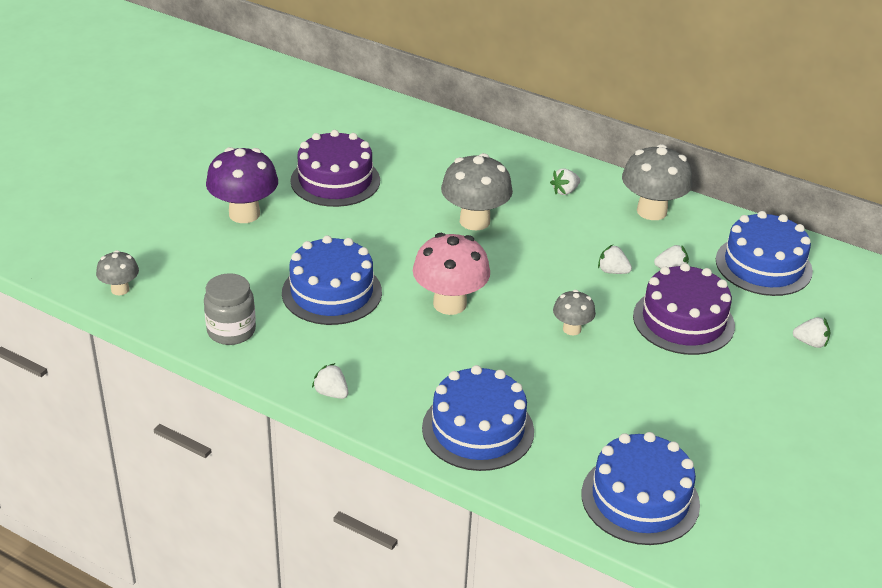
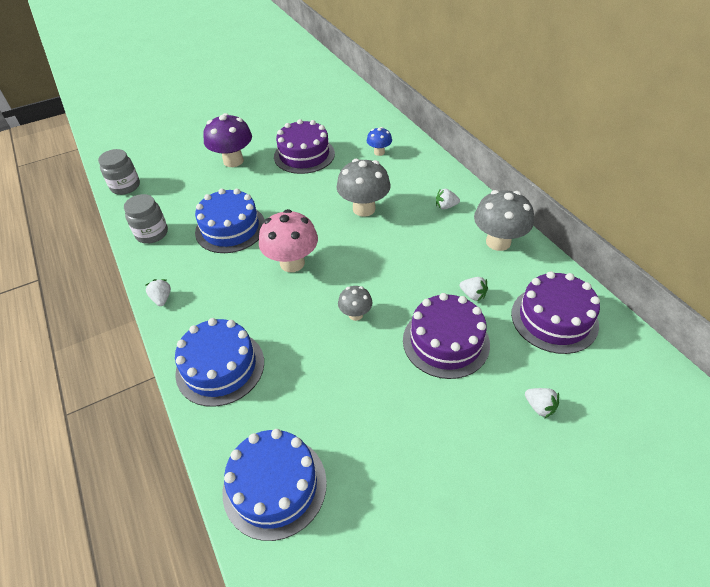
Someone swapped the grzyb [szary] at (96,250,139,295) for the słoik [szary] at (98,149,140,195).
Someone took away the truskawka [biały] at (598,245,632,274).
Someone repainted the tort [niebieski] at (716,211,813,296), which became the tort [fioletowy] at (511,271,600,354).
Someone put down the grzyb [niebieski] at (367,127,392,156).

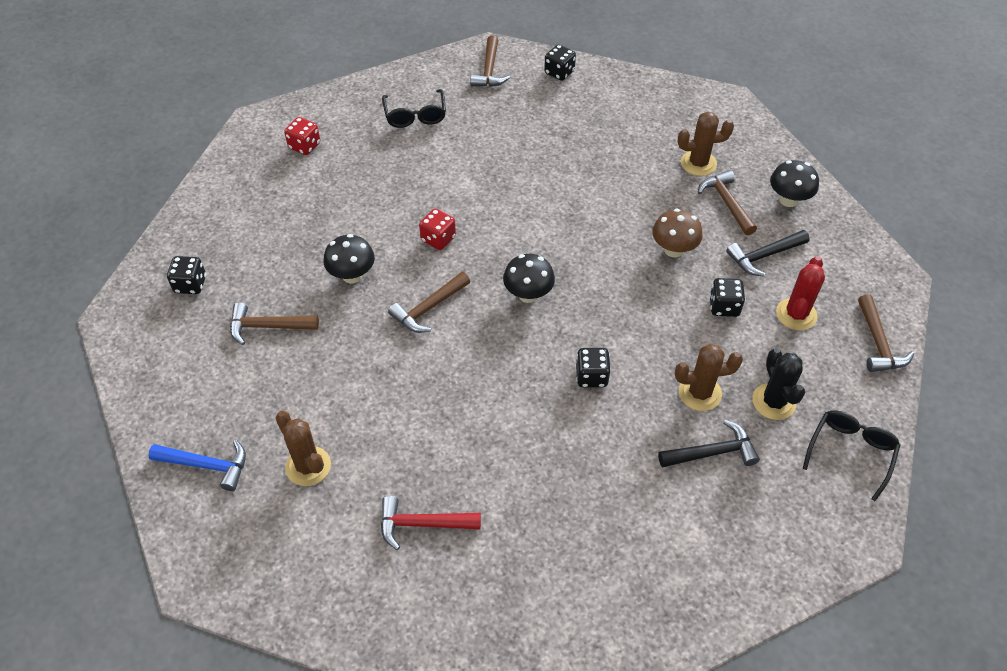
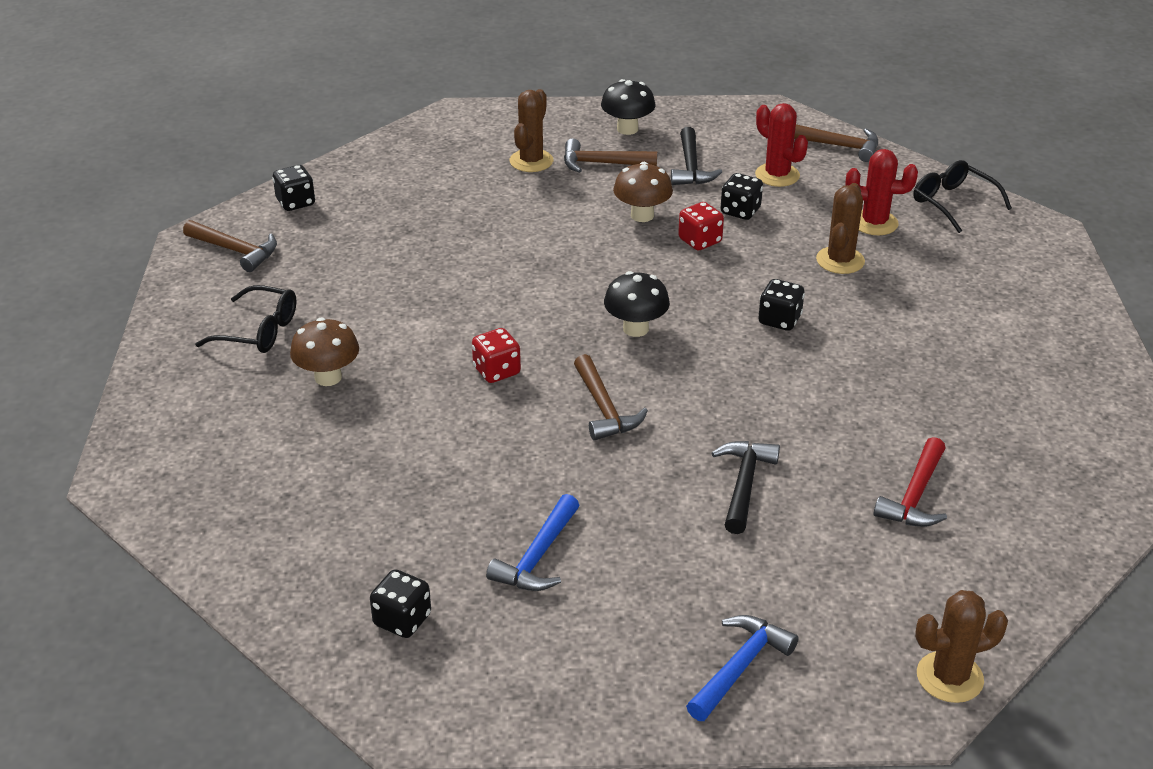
Someone repainted the młotek [brązowy] at (230,302,319,345), which became the młotek [niebieski] at (486,494,579,591).
Someone carried the kaktus [brązowy] from (275,411,331,486) to (915,590,1008,703).
Someone carried the kostka do gry [czerwony] from (284,117,320,155) to (678,202,724,250).
Someone took away the grzyb [czarny] at (324,234,375,283).
Someone carried the młotek [czarny] from (658,420,760,468) to (712,441,780,534).
Someone repainted the kaktus [czarny] at (752,348,805,420), which became the kaktus [czerwony] at (846,149,918,235).
Someone put down the grzyb [brązowy] at (290,318,359,386).

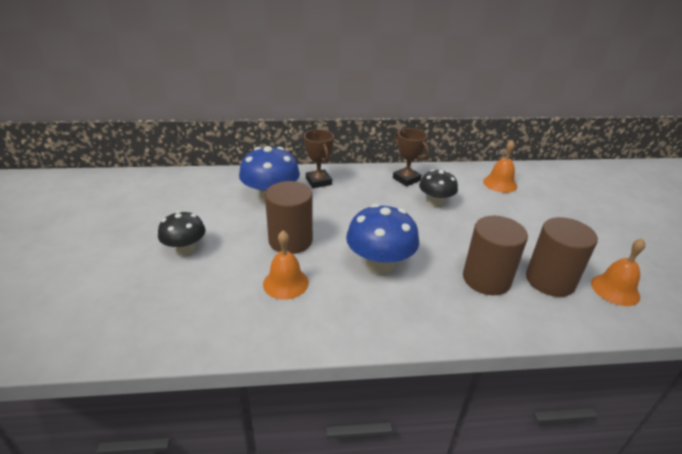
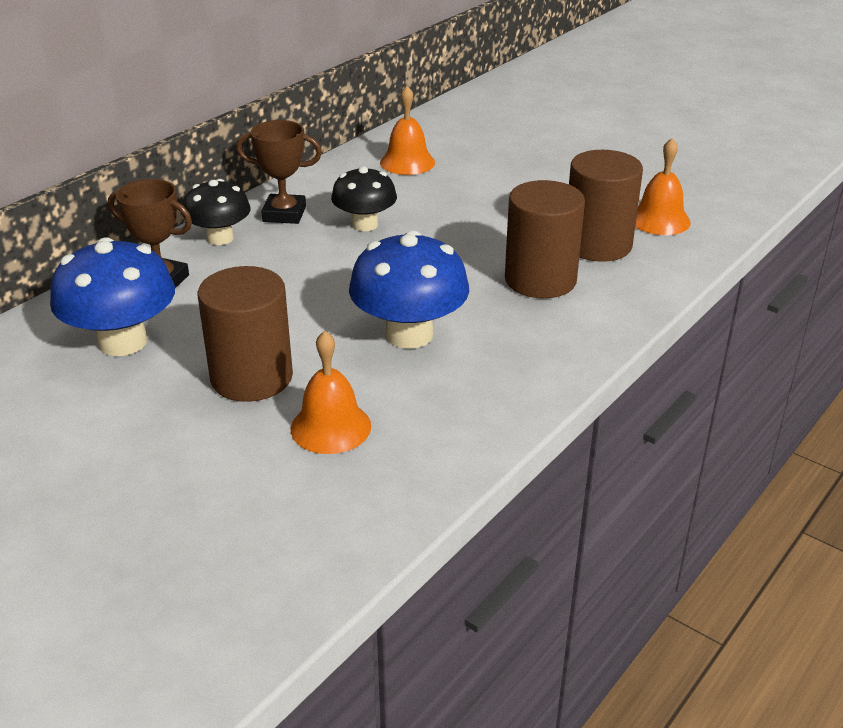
Someone carried the grzyb [czarny] from (158,211,205,255) to (183,179,251,245).

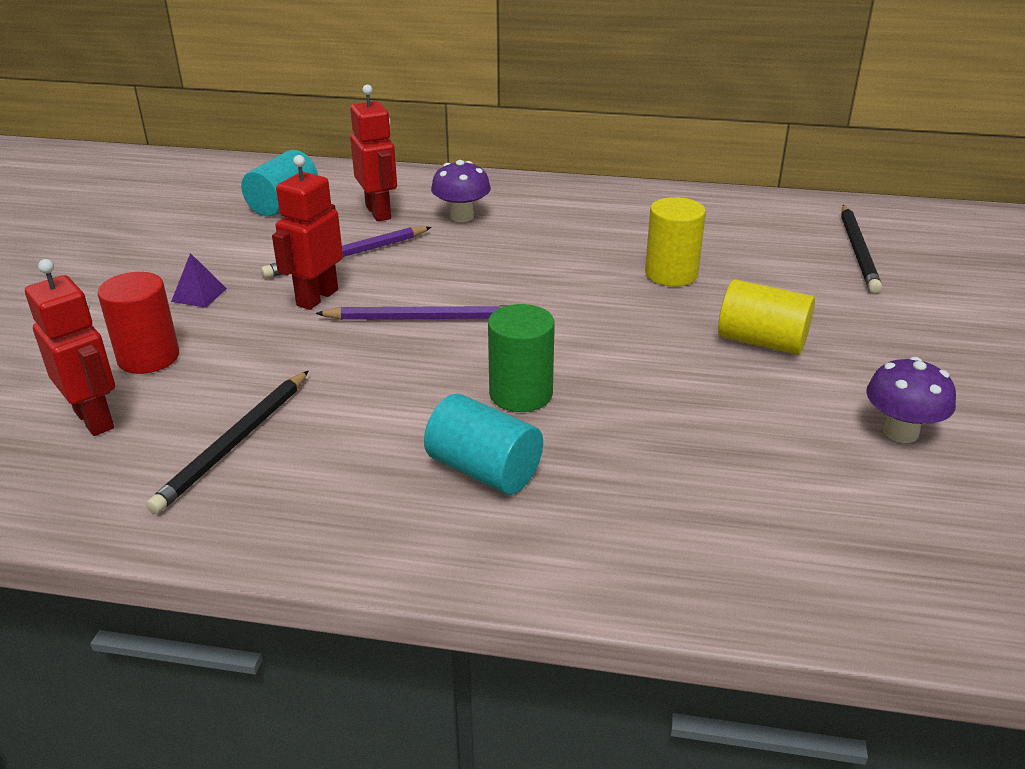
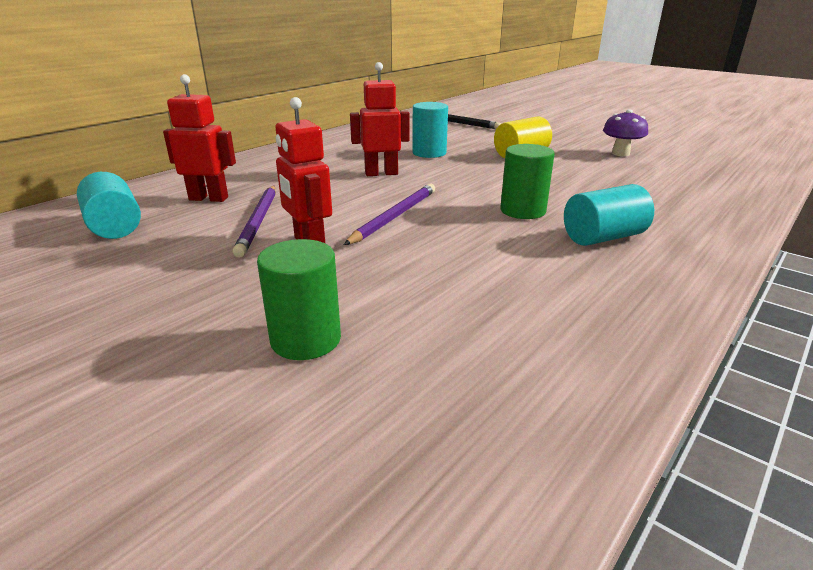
Someone carried the robot [czerwony] from (25,259,115,436) to (350,62,410,176).
Someone repainted the walec [czerwony] at (97,272,179,374), which became the walec [zielony] at (257,239,341,360).
Someone took away the ołówek [czarny] at (146,371,308,514).
Someone took away the piramida [fioletowy] at (171,253,227,308).
Someone took away the grzyb [fioletowy] at (431,160,491,222).
Someone repainted the walec [żółty] at (645,197,706,286), which became the walec [turkusowy] at (412,102,448,158).

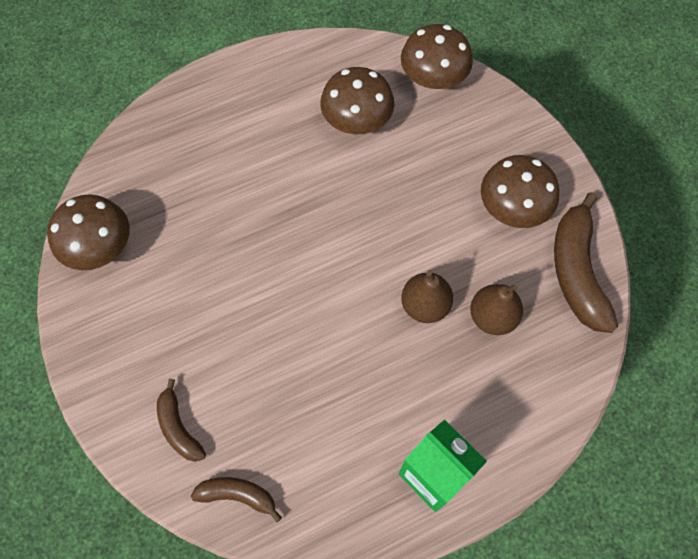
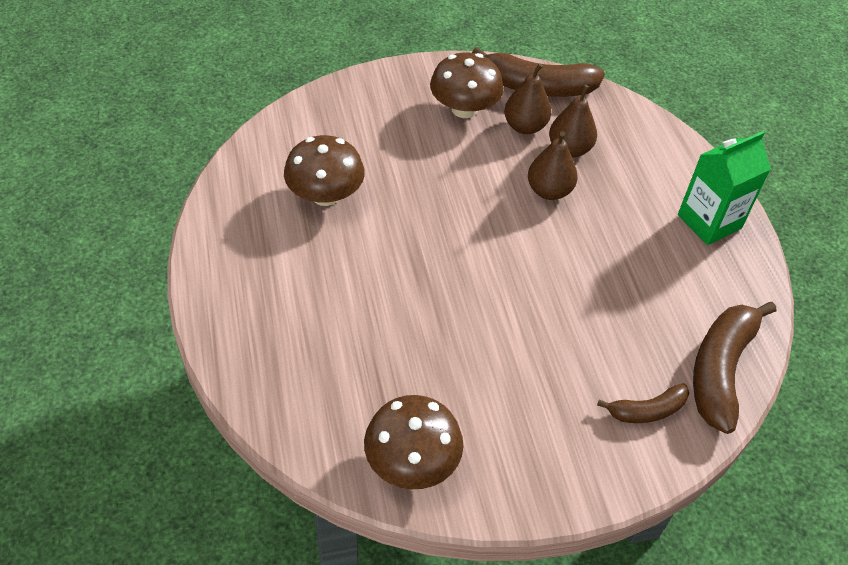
Someone scaled the banan [brązowy] at (191,477,282,522) by 1.81.
Someone took away the grzyb [brązowy] at (401,24,473,89).
Someone put down the gruszka [brązowy] at (504,63,551,134).

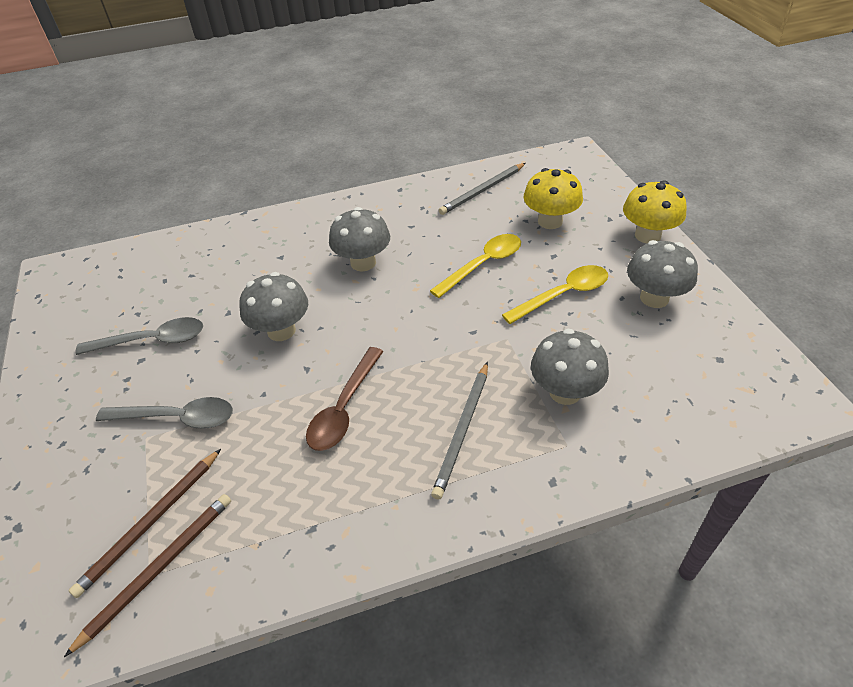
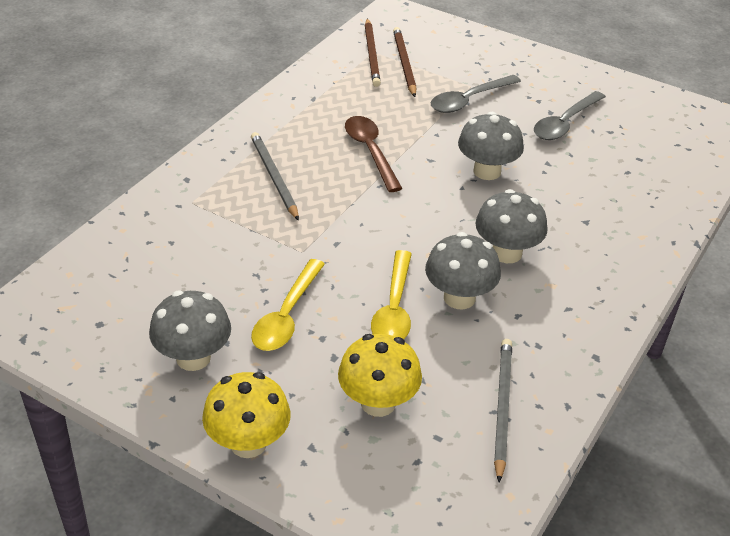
Someone carried the grzyb [szary] from (531,329,609,405) to (425,232,501,309).

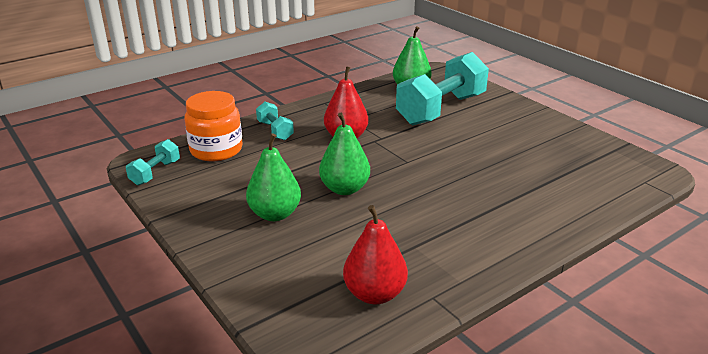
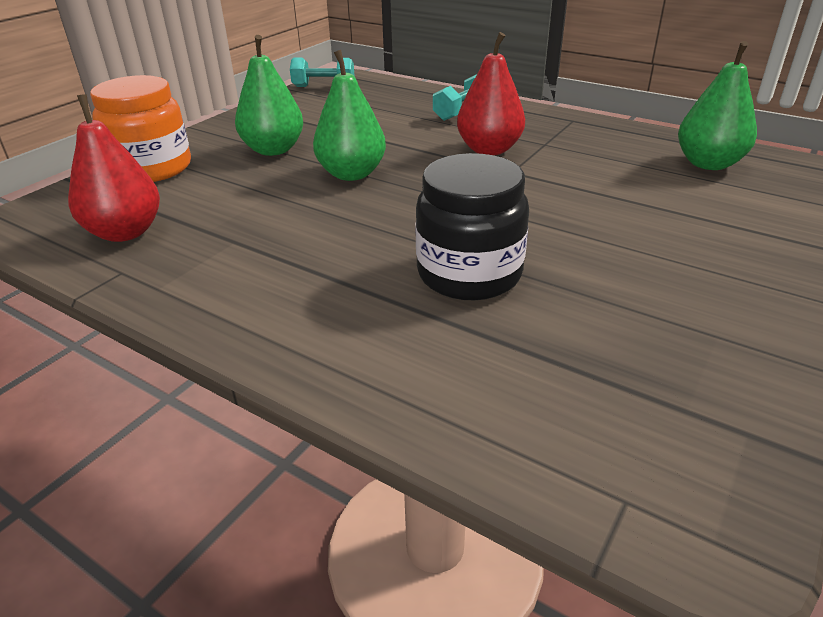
Someone carried the słoik [pomarańczowy] from (184,91,243,161) to (90,75,191,182).
Someone took away the hantel [turkusowy] at (396,52,489,125).
Someone put down the słoik [czarny] at (415,153,529,300).

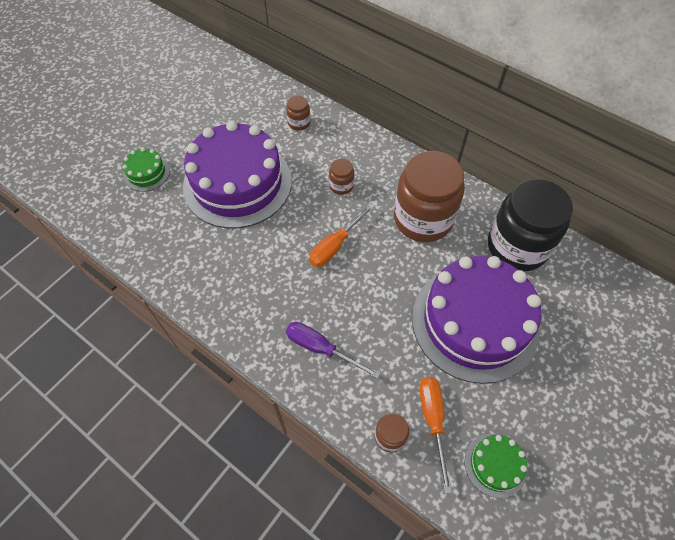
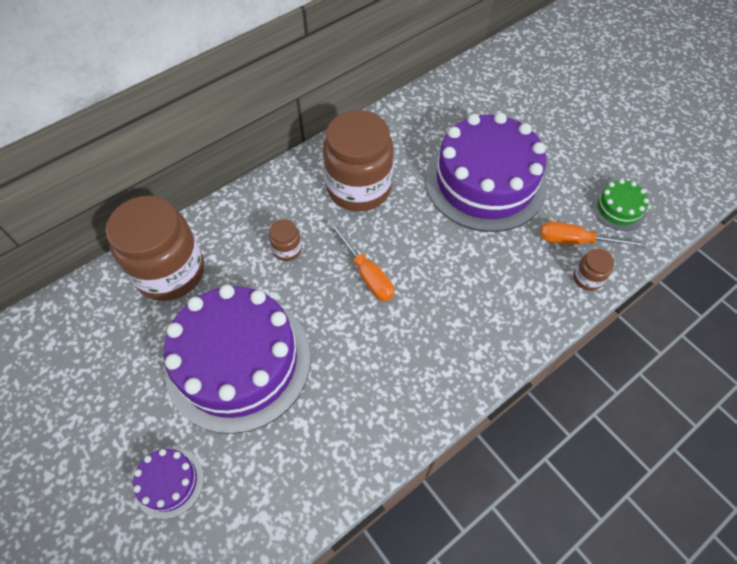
Someone repainted the tort [zielony] at (123,147,170,192), which became the tort [fioletowy] at (133,448,204,519).
Someone scaled the słoik [brązowy] at (286,96,310,130) by 2.37.
Someone took away the śrubokręt [fioletowy] at (286,322,380,379).
Someone took away the słoik [czarny] at (488,179,573,271).

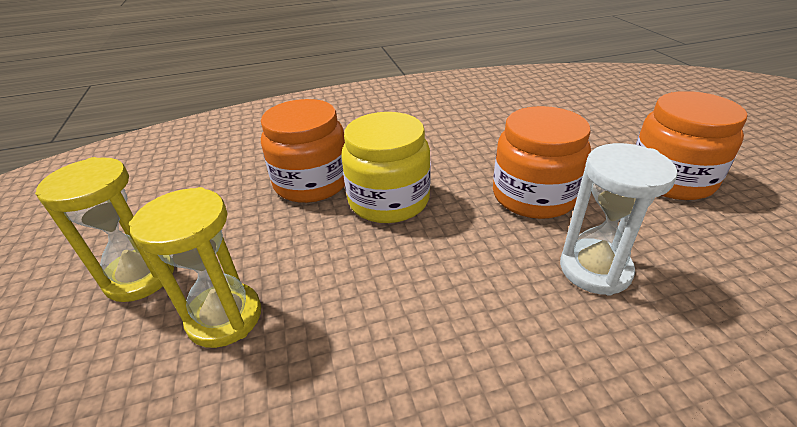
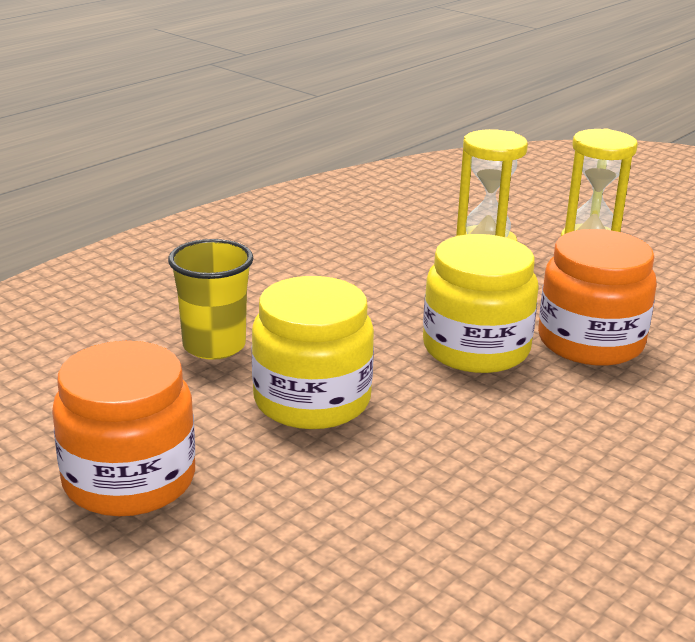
Someone repainted the słoik [pomarańczowy] at (493,106,591,219), which became the słoik [żółty] at (251,276,374,429).
Someone swapped the klepsydra [biały] at (560,143,677,296) for the szklanka [żółty] at (168,239,253,360).

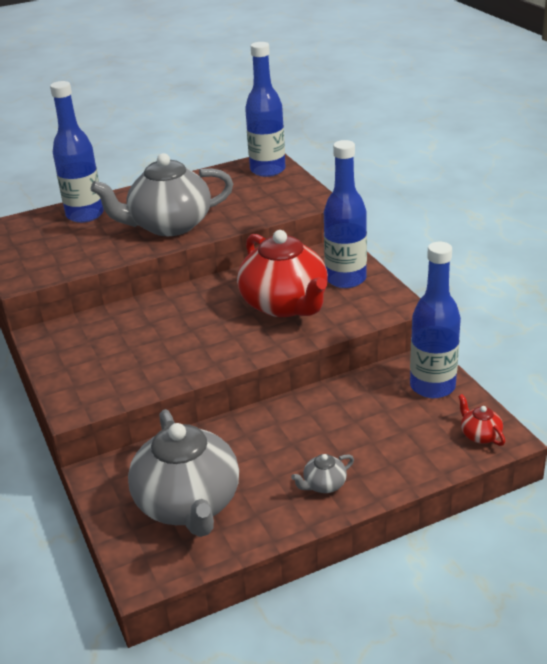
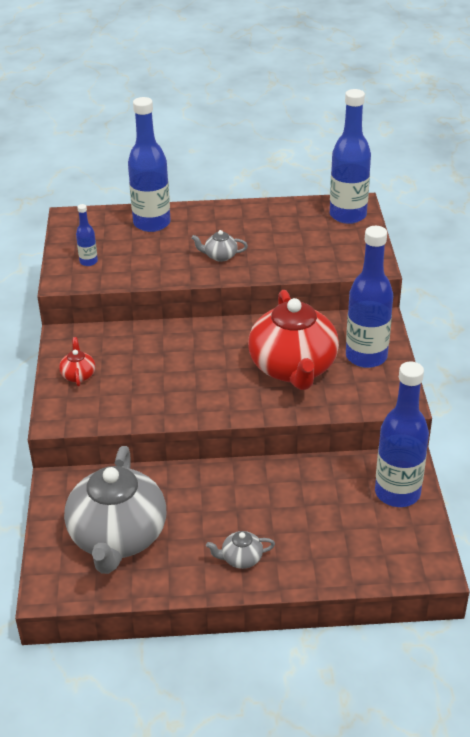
Someone scaled the imbryk [szary] at (90,153,233,236) by 0.40.
Someone carried the imbryk [czerwony] from (458,394,505,446) to (59,337,96,387).
Someone put down the butelka [niebieski] at (76,204,98,266).

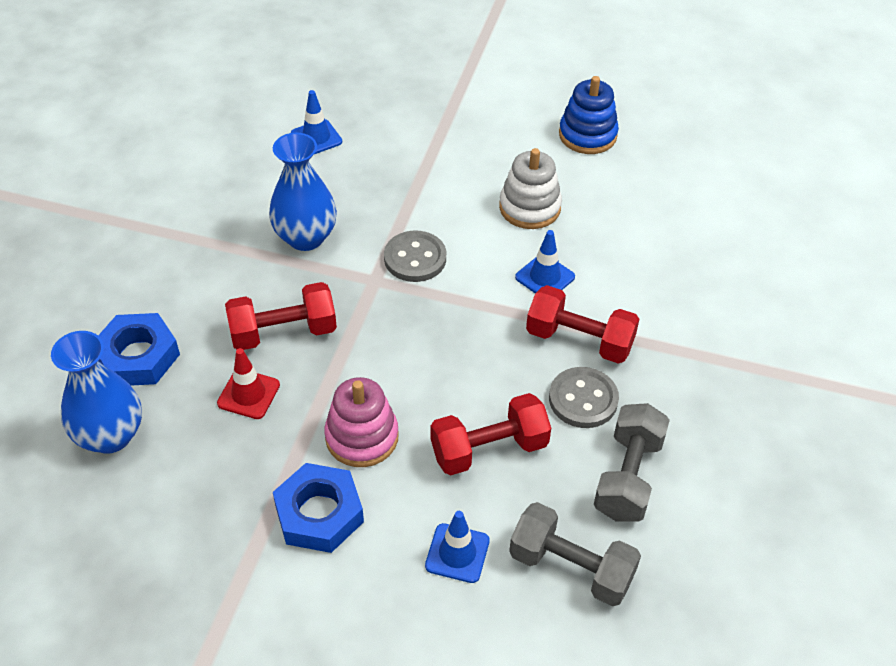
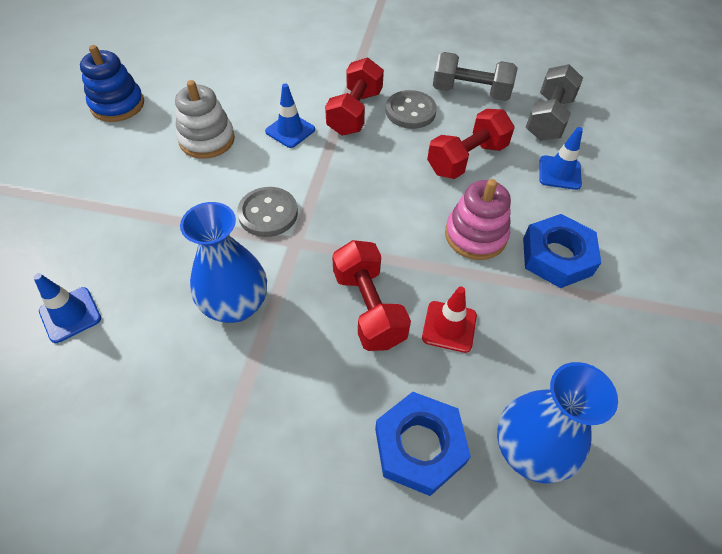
Someone rotated the hantel [czerwony] at (431,393,551,475) by 75 degrees clockwise.

